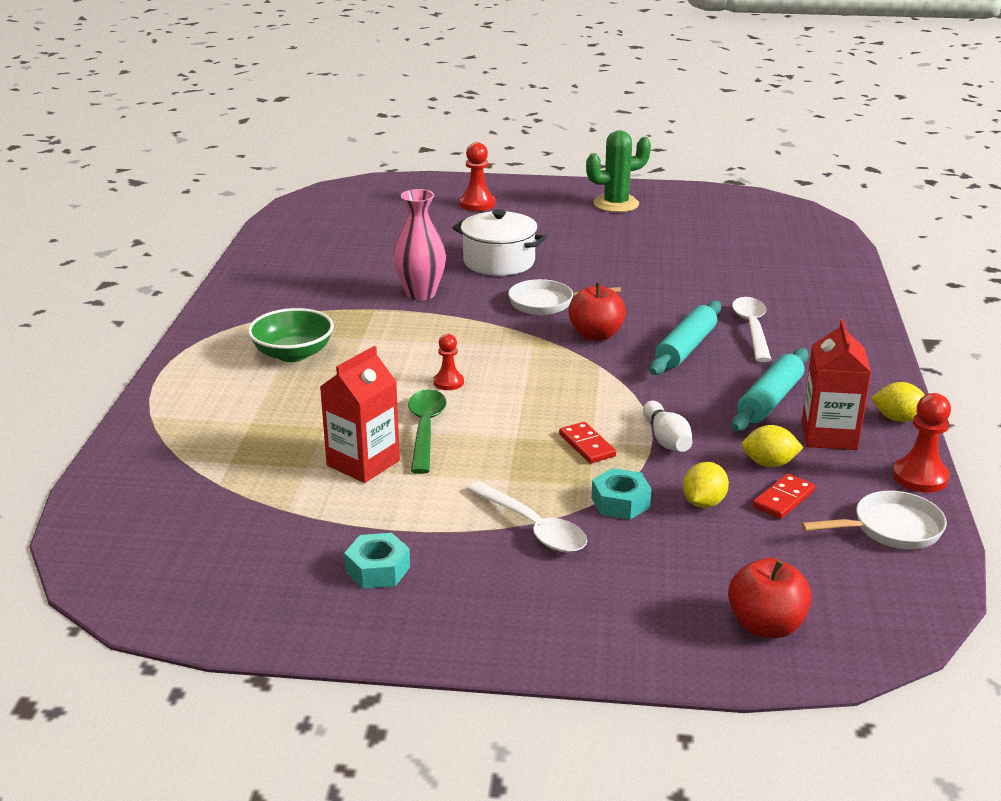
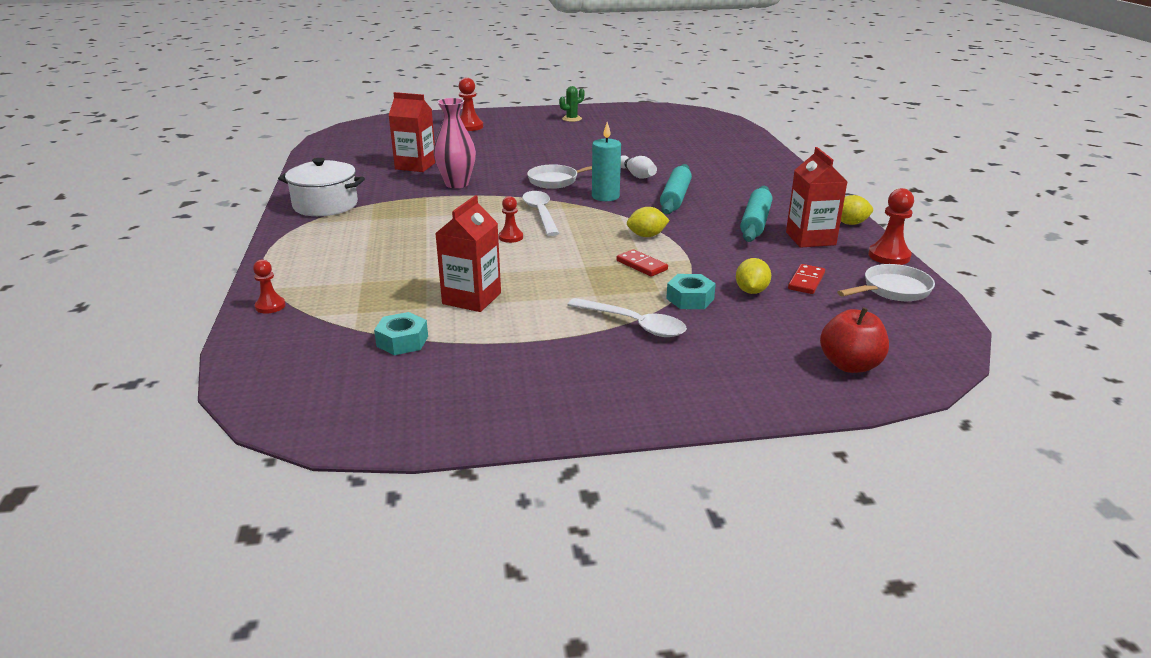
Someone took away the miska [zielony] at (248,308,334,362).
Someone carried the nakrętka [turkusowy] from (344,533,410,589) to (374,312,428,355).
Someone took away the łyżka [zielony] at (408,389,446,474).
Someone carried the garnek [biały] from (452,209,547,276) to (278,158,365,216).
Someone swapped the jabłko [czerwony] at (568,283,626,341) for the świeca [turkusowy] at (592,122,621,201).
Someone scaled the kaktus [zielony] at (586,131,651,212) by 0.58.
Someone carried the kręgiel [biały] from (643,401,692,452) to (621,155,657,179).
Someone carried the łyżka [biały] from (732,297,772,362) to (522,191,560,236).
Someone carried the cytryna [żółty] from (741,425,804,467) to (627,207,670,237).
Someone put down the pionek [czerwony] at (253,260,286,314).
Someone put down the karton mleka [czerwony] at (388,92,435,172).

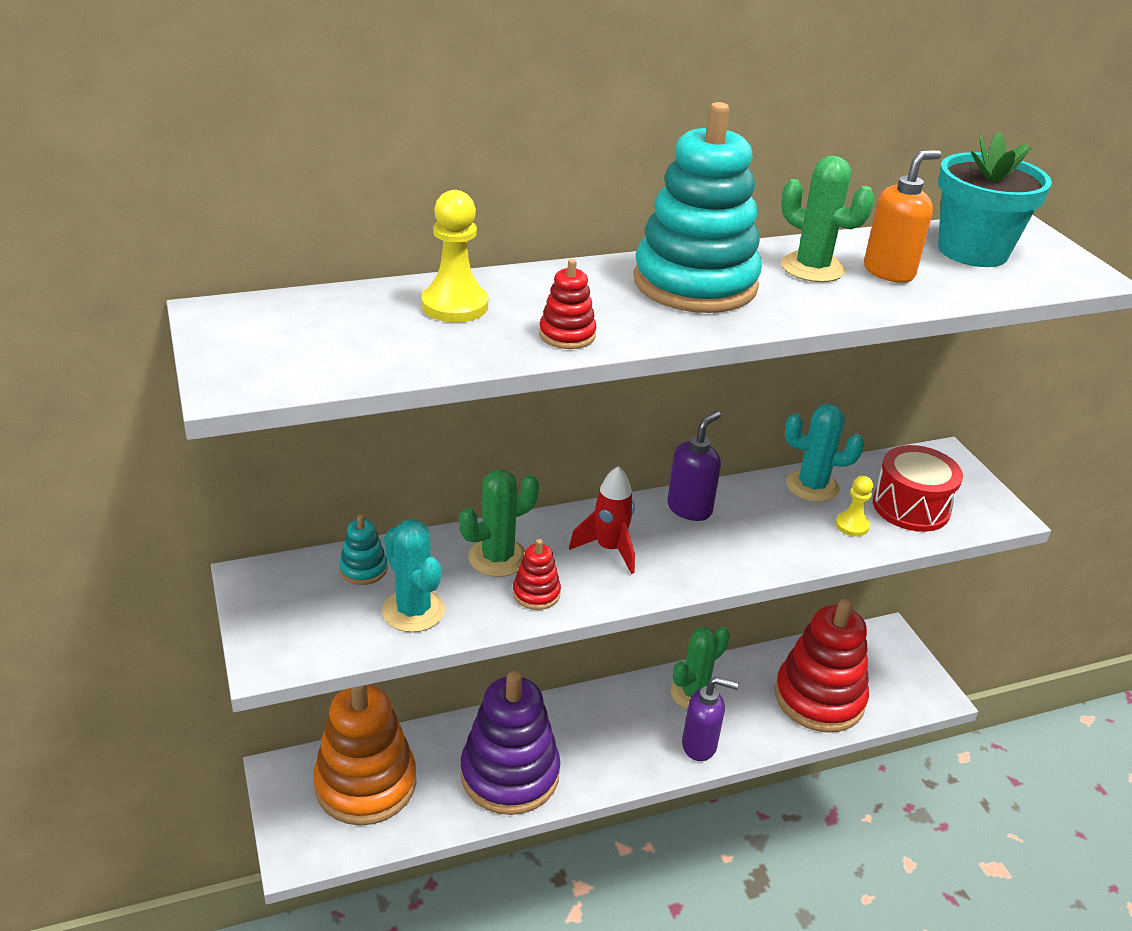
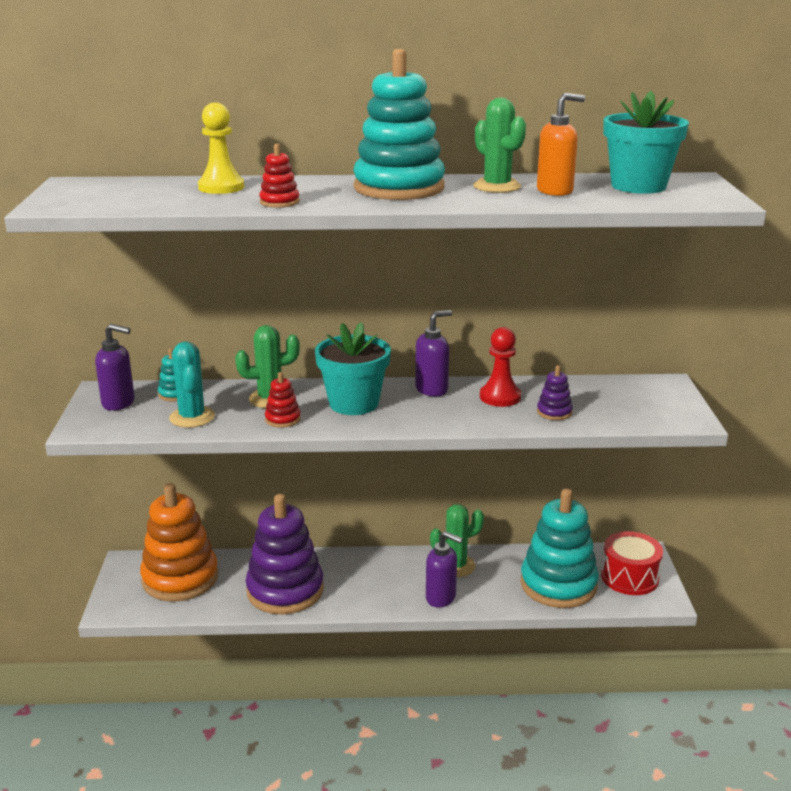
Someone swapped the rakieta [czerwony] at (569,466,635,574) for the doniczka [turkusowy] at (315,322,391,415).
Someone repainted the zabawka nakładanka [czerwony] at (775,599,869,733), which became the zabawka nakładanka [turkusowy] at (520,489,599,608).
Someone took away the kaktus [turkusowy] at (785,404,864,502).
Someone swapped the pionek [żółty] at (835,476,873,537) for the zabawka nakładanka [fioletowy] at (537,366,573,420).
Someone carried the bęben [czerwony] from (873,445,963,532) to (601,531,663,595).
Someone put down the dozownik mydła [fioletowy] at (95,324,135,411).
Someone put down the pionek [czerwony] at (480,327,521,407).

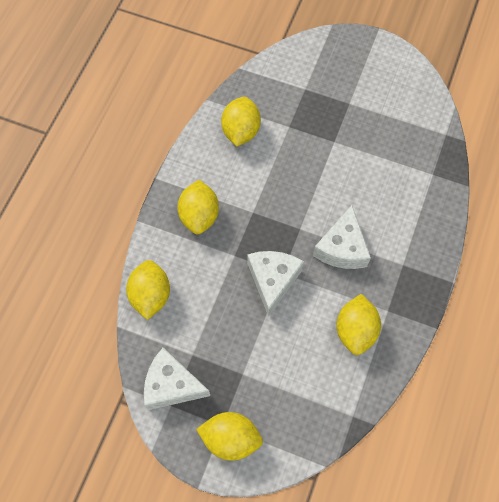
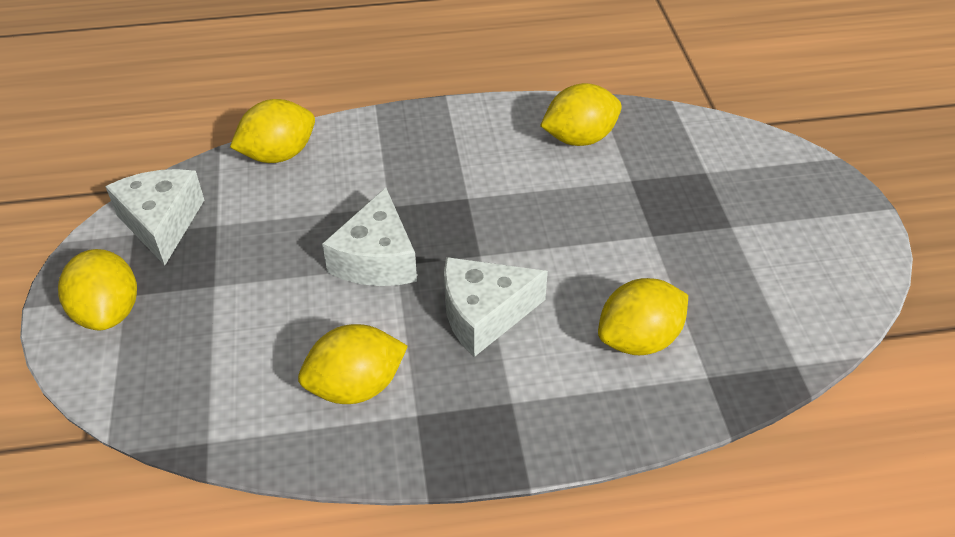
Someone carried the cytryna [żółty] from (177,180,219,234) to (598,278,688,355).
Someone rotated the ser [biały] at (247,251,304,317) by 120 degrees clockwise.

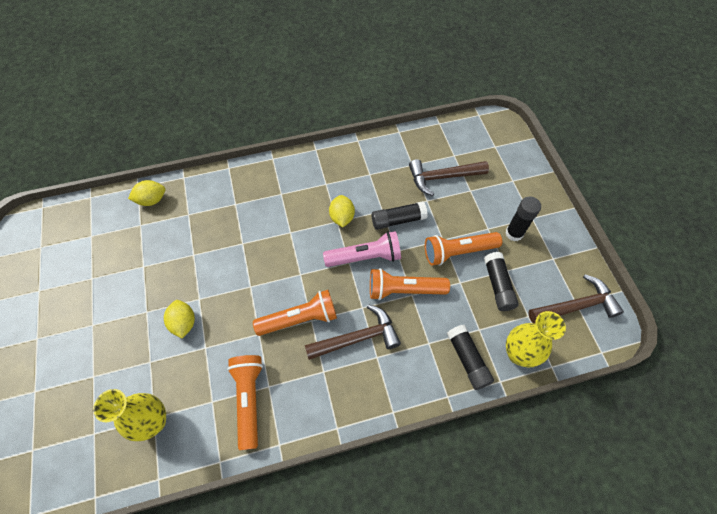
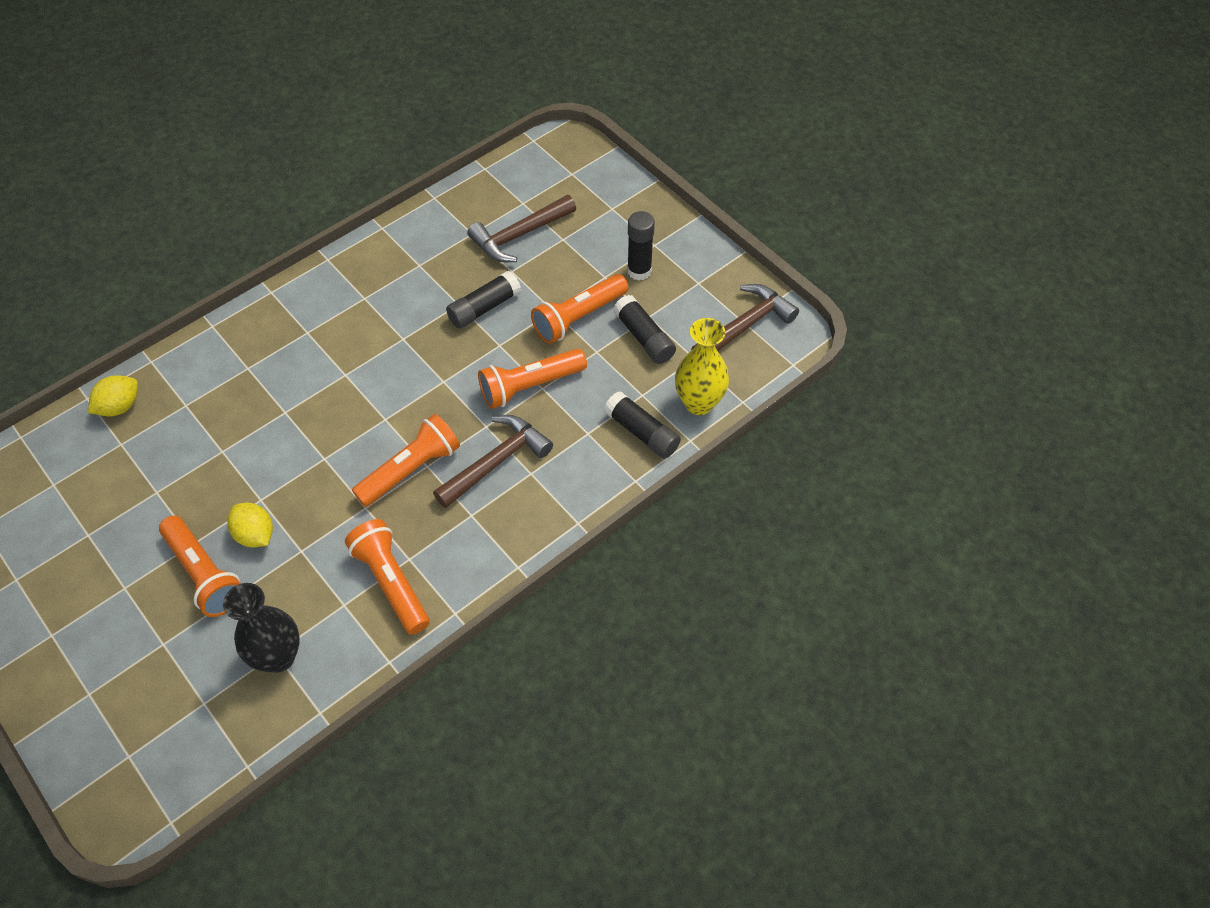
Someone repainted the wazon [żółty] at (93,389,166,441), which became the wazon [czarny] at (223,583,300,673).
Someone took away the latarka [różowy] at (323,231,401,267).
Someone took away the cytryna [żółty] at (329,195,355,227).
Someone put down the latarka [pomarańczowy] at (159,516,241,617).

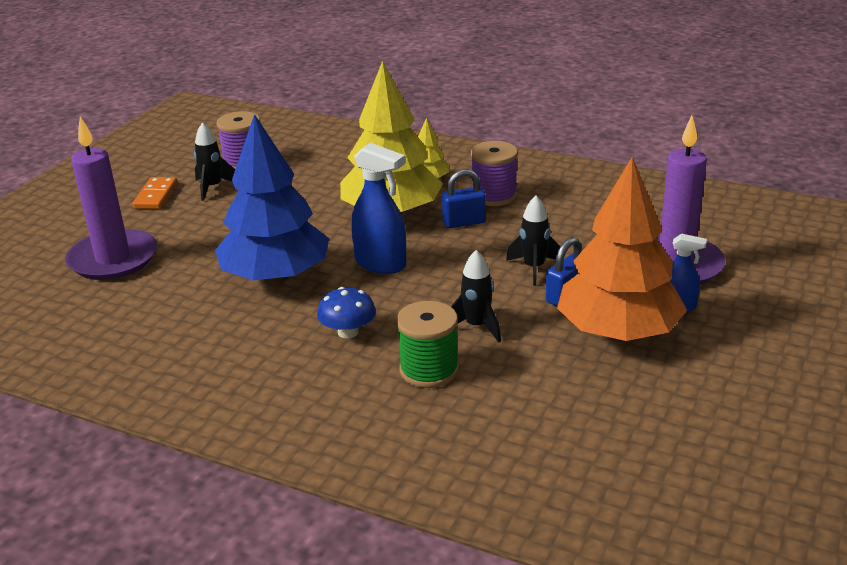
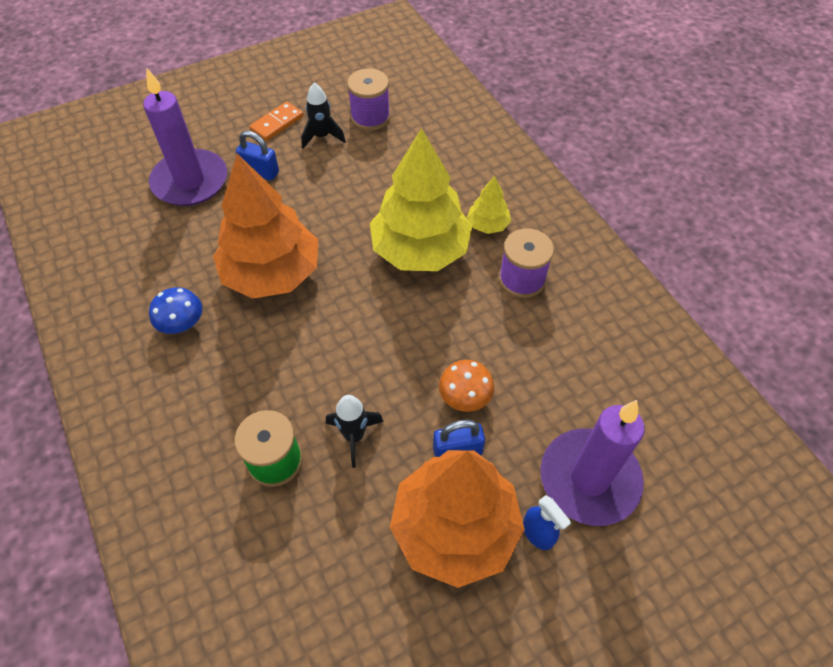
Someone repainted the drzewko [niebieski] at (215,114,329,283), which became the drzewko [pomarańczowy] at (213,154,318,299).
Someone carried the grzyb [niebieski] from (317,287,376,339) to (149,287,202,334).
Someone took away the spryskiwacz [niebieski] at (351,143,406,274).
Someone carried the kłódka [niebieski] from (442,169,486,228) to (236,131,279,181).
Someone swapped the rakieta [czarny] at (506,195,560,286) for the grzyb [pomarańczowy] at (439,360,494,412).

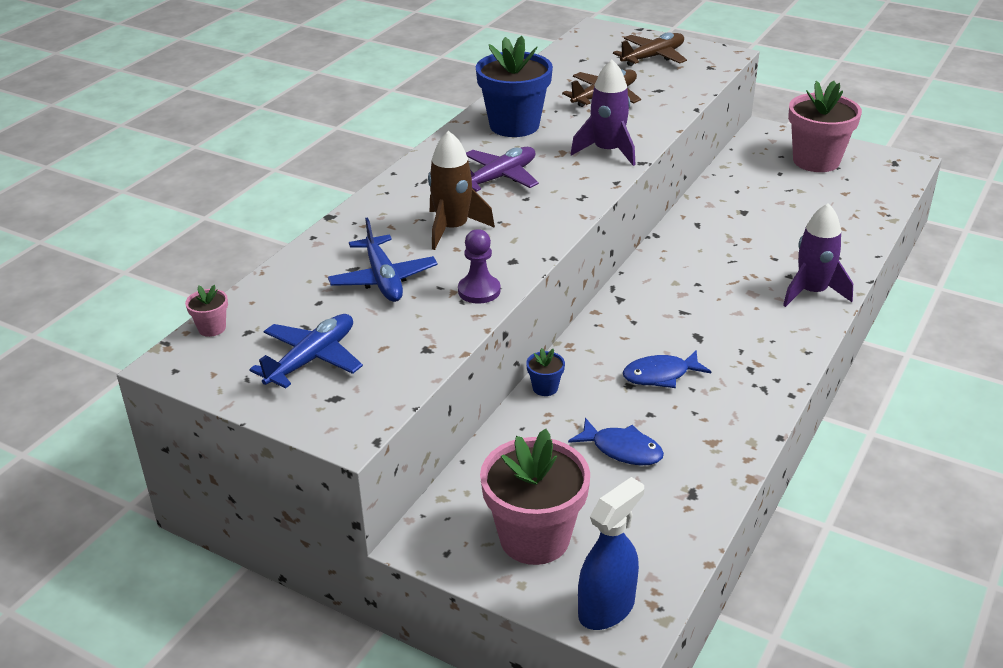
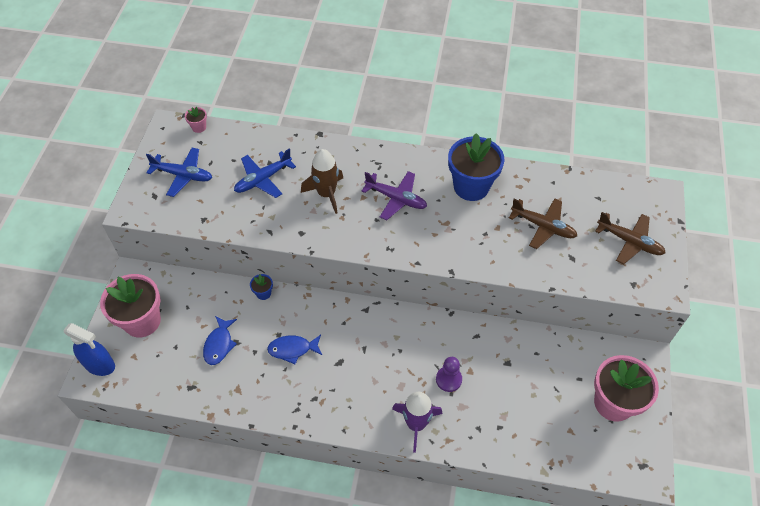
Someone carried the pionek [fioletowy] from (458,229,500,304) to (436,357,462,392).
Someone took away the rakieta [fioletowy] at (570,60,635,166).
Someone rotated the ryba [niebieski] at (623,351,711,388) by 60 degrees counterclockwise.

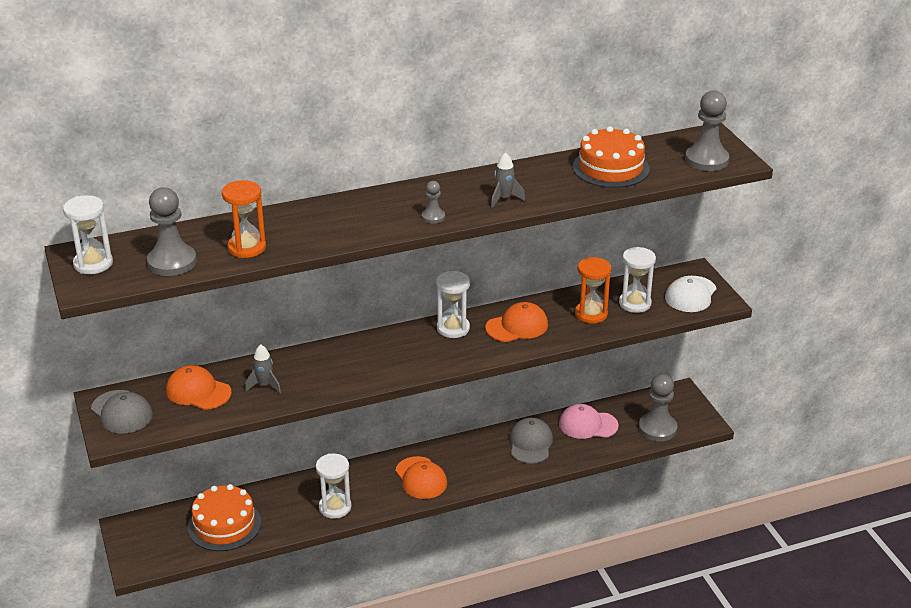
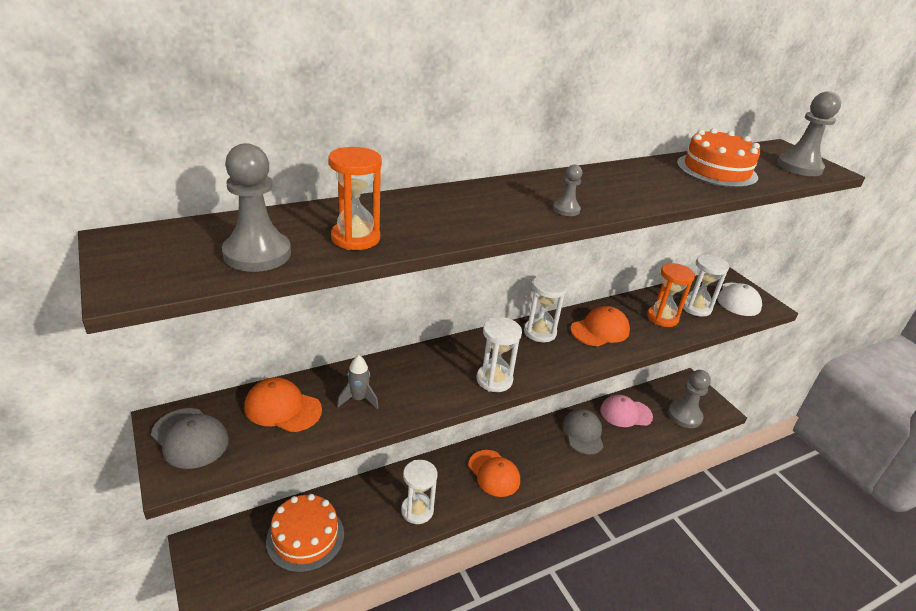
Someone carried the klepsydra [biały] from (63,195,113,274) to (476,317,522,392).
Someone took away the rakieta [szary] at (491,152,525,208).

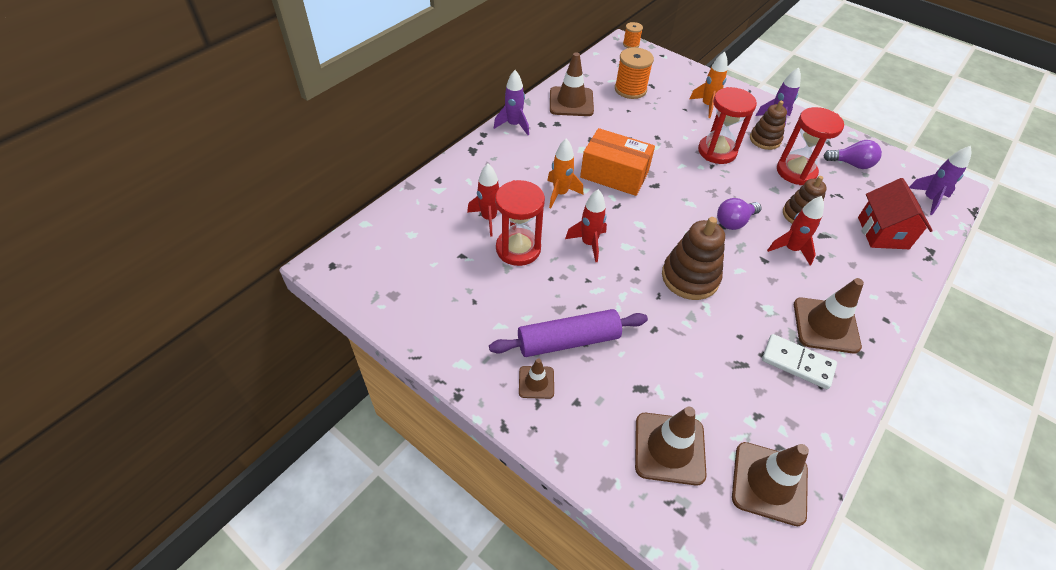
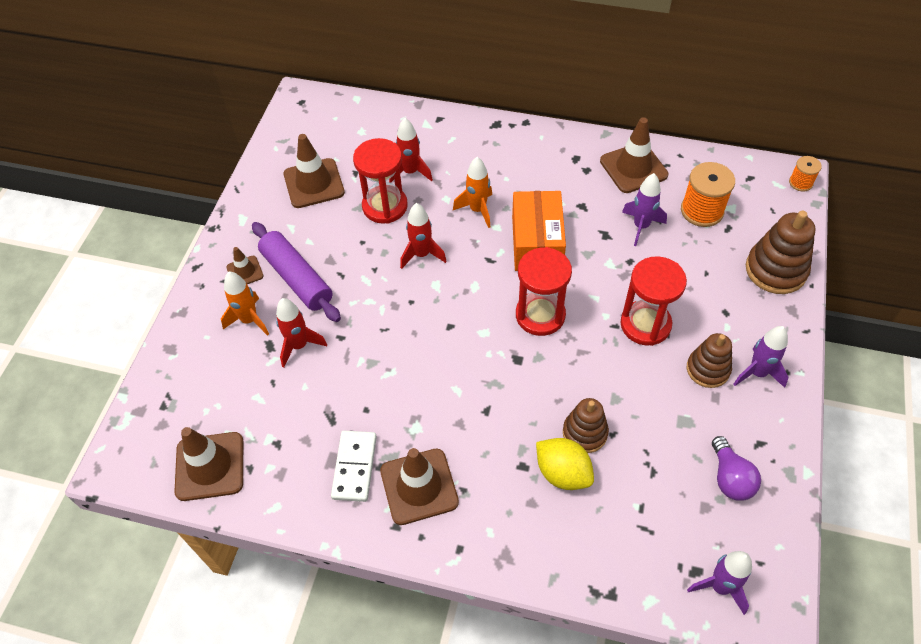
Someone carried the rakieta [fioletowy] from (494,70,529,135) to (622,173,667,246).
Someone carried the pachołek [brązowy] from (635,407,707,486) to (283,134,345,208).
Someone carried the zabawka nakładanka [brązowy] from (662,217,725,300) to (746,211,815,294).
Someone carried the rakieta [pomarańczowy] from (690,52,728,118) to (221,272,269,336).
Someone took away the żarówka [fioletowy] at (717,198,761,230).
Someone carried the rakieta [czerwony] from (767,196,824,266) to (276,298,327,367).
Someone carried the klepsydra [czerwony] from (777,107,844,185) to (516,247,572,336).
Someone took away the domek [czerwony] at (858,178,933,249).
Someone put down the cytryna [żółty] at (536,438,594,490).

